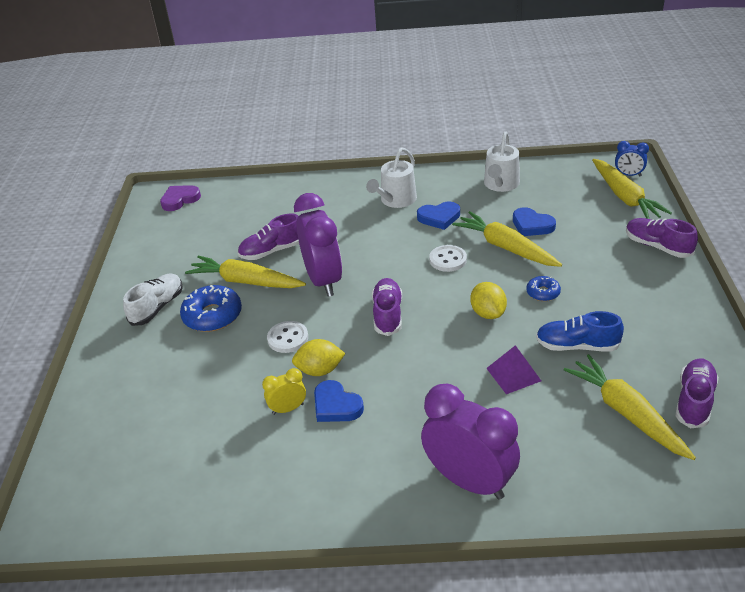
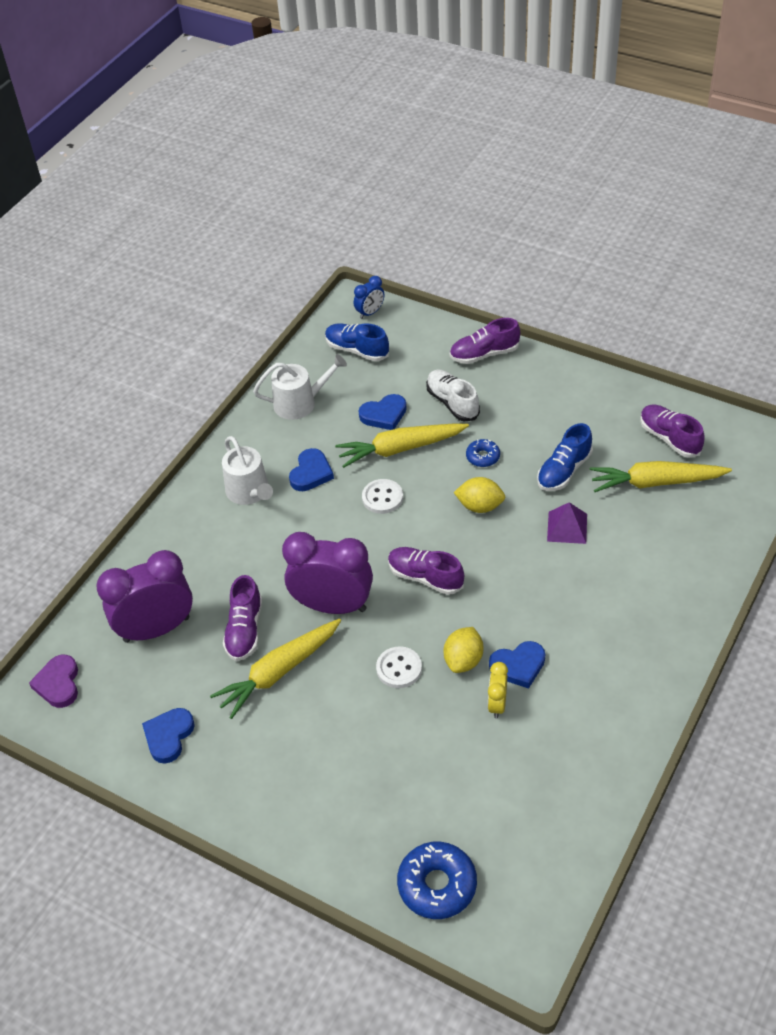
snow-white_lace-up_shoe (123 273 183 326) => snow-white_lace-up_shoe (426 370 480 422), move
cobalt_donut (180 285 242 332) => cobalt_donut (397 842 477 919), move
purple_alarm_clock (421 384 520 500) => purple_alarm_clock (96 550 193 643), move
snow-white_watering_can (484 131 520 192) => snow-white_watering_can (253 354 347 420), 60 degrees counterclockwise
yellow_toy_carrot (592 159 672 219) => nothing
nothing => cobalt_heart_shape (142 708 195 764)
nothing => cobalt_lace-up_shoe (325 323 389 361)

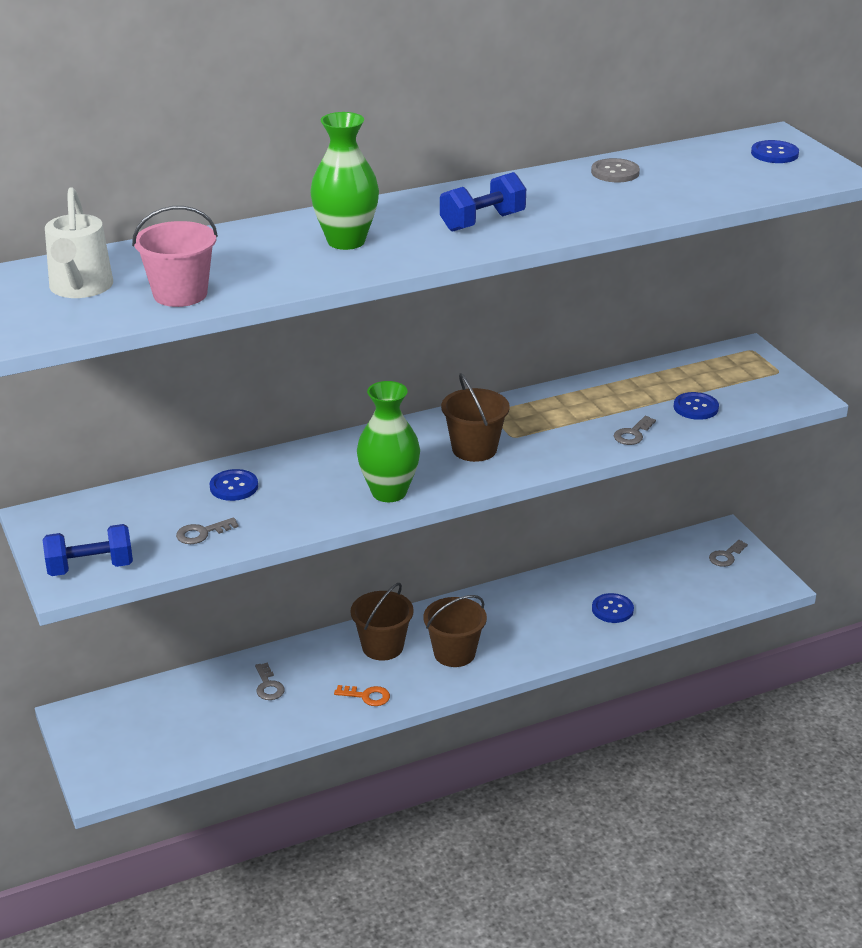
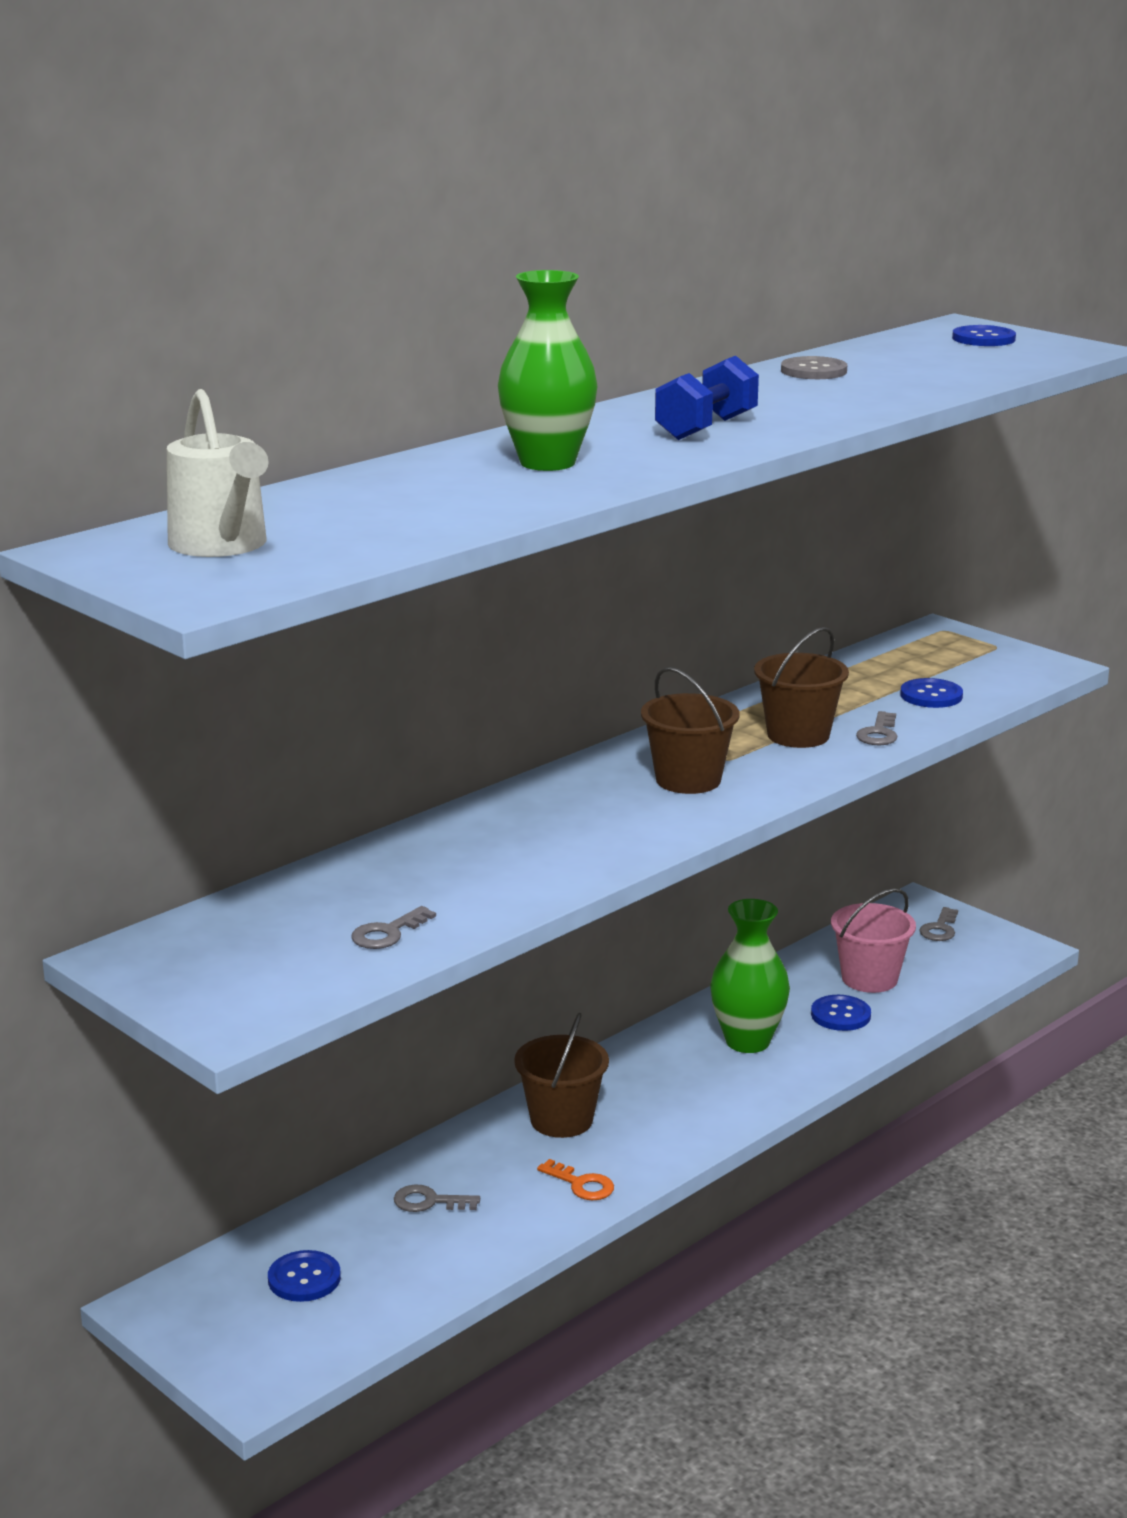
cobalt_dumbbell (43 524 133 576) => nothing
rosy_sand_bucket (132 206 218 307) => rosy_sand_bucket (831 888 916 993), move
cobalt_sewing_button (209 469 258 501) => cobalt_sewing_button (268 1250 341 1302), move
grey_door_key (255 663 285 700) => grey_door_key (394 1185 480 1212), 135 degrees clockwise
orange_door_key (334 685 390 706) => orange_door_key (537 1159 614 1200), 45 degrees clockwise
leaf-green_flower_vase (357 381 420 502) => leaf-green_flower_vase (710 899 790 1053), move
brown_sand_bucket (424 595 487 667) => brown_sand_bucket (754 627 849 748), move

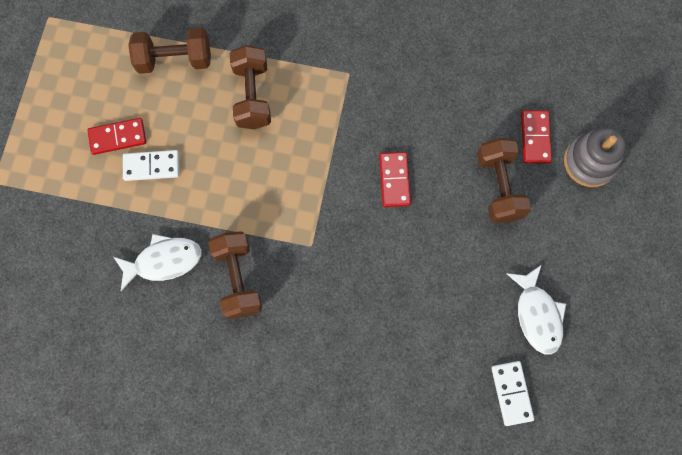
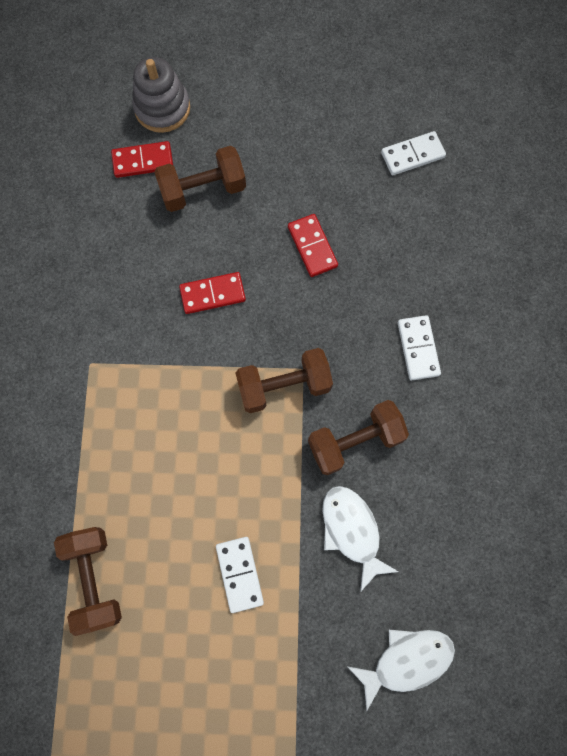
scarlet_domino_piece (87 118 146 155) => scarlet_domino_piece (288 214 338 277), move
brown_dumbbell (230 45 271 129) => brown_dumbbell (235 348 333 413), move
snow-white_toy_fish (506 265 566 355) => snow-white_toy_fish (347 630 455 711), move
nothing => snow-white_domino_piece (398 315 441 380)

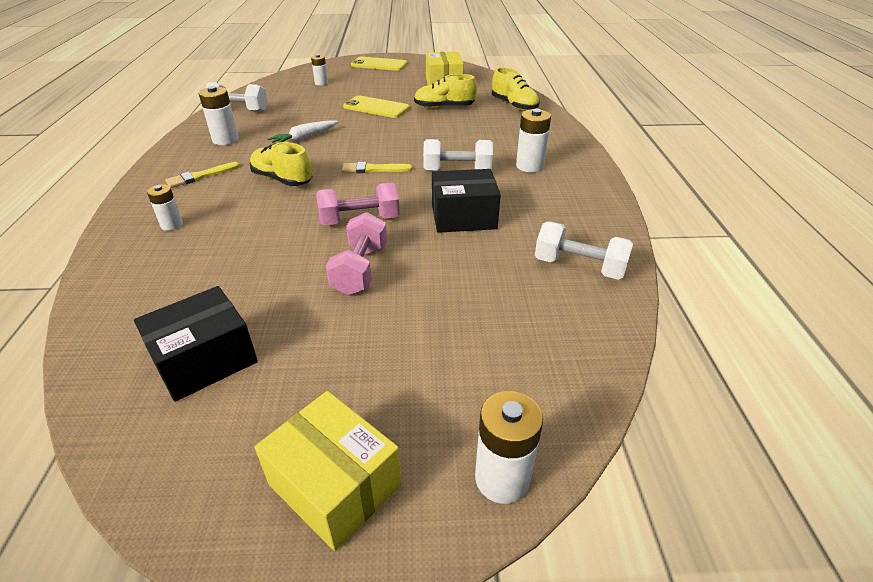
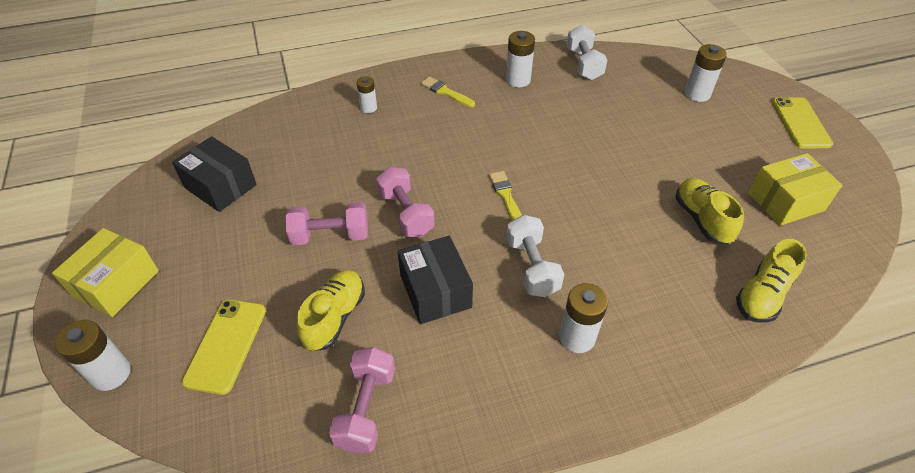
yellow_lace-up_shoe (250 142 312 186) => yellow_lace-up_shoe (296 270 365 351), move
snow-white_toy_carrot (267 120 339 143) => nothing
snow-white_power_cell (311 54 328 86) => snow-white_power_cell (685 44 727 102), x1.56
yellow_phone (343 96 410 118) => yellow_phone (182 299 266 395), move
snow-white_dumbbell (535 222 633 280) => rosy_dumbbell (329 347 395 453)

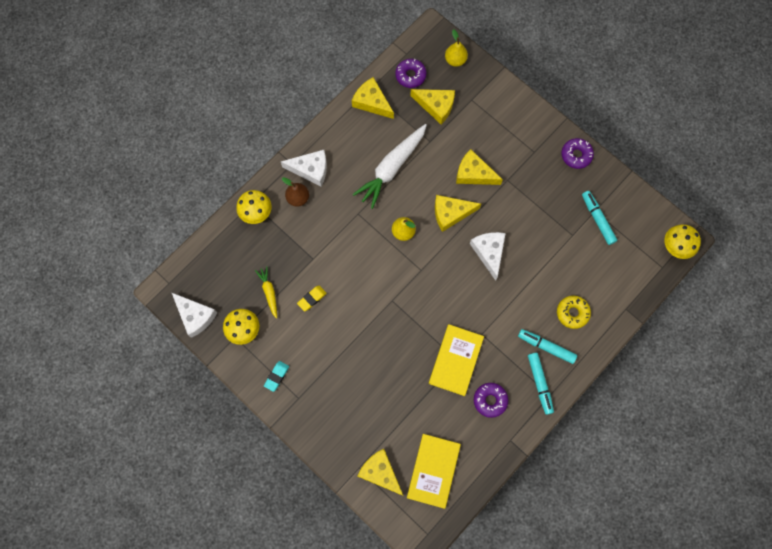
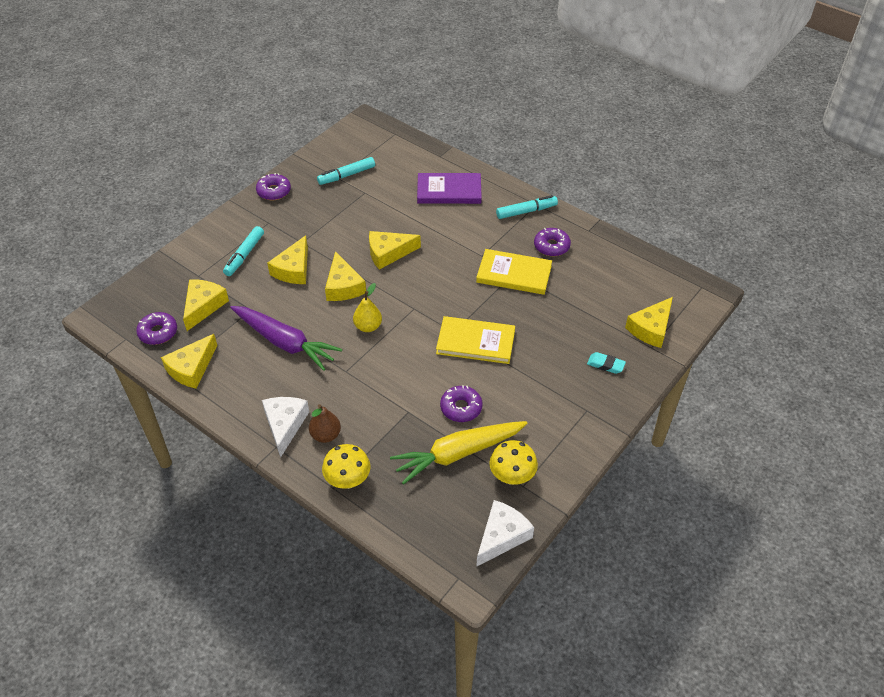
yellow_toy_carrot (255 266 277 319) => yellow_toy_carrot (390 421 528 485), x2.00
aqua_eraser (264 361 289 392) => aqua_eraser (587 352 626 374), move
yellow_eraser (297 286 327 311) => purple_donut (440 385 483 422)
snow-white_toy_carrot (353 124 427 209) => purple_toy_carrot (230 306 342 371)
yellow_book (407 434 461 509) => yellow_book (436 316 515 364), move
yellow_pear (445 29 468 67) => nothing
snow-white_piece_of_cheese (470 232 506 281) => yellow_piece_of_cheese (369 231 421 270)
aqua_marker (518 329 577 364) => aqua_marker (223 226 264 276), move
yellow_donut (557 296 591 329) => purple_book (417 173 482 204)
yellow_mushroom (664 225 701 259) => nothing

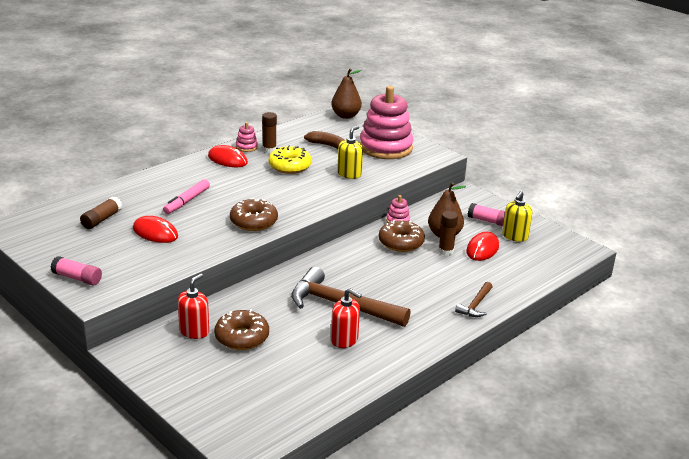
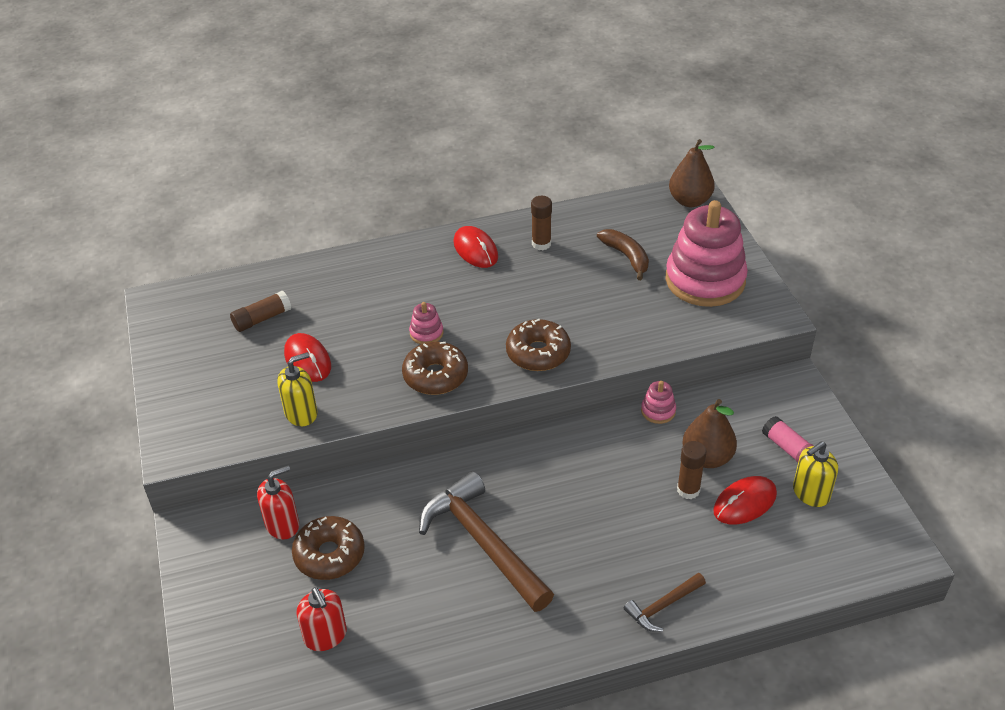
rosy_glue (51 256 102 285) => nothing
rosy_marker (163 179 210 214) => nothing
rosy_stacking_rings (236 122 258 152) => rosy_stacking_rings (409 302 443 344), move
yellow_donut (268 145 312 174) => nothing
scarlet_soap_pump (331 288 362 348) => scarlet_soap_pump (297 587 347 651), move
yellow_soap_pump (337 126 363 179) => yellow_soap_pump (277 352 317 426), move
brown_donut (379 220 425 252) => brown_donut (506 319 571 371), move

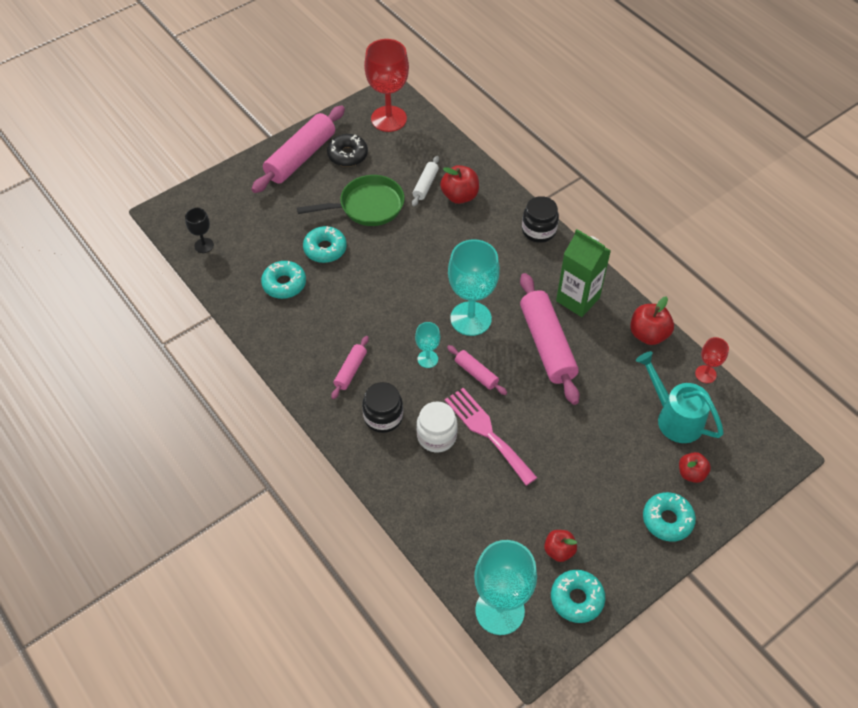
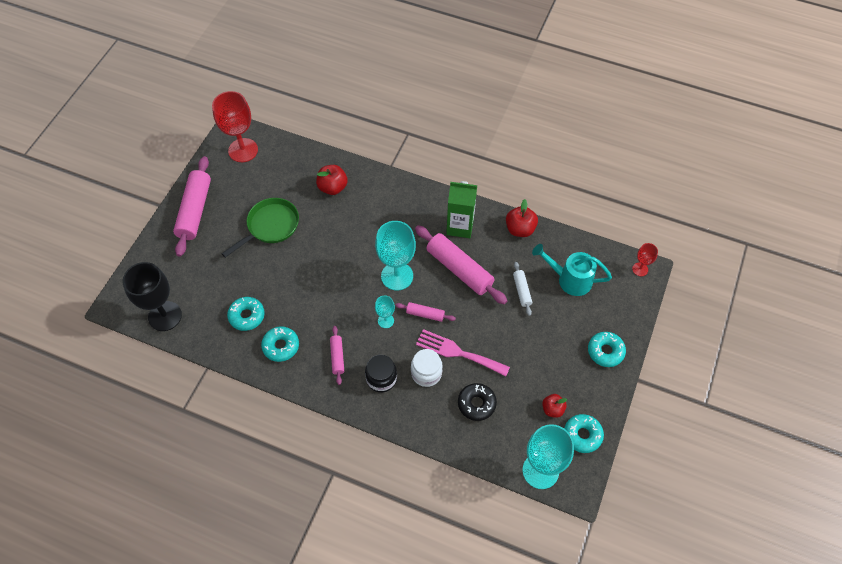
ebony_wine_glass (185 208 214 253) => ebony_wine_glass (122 262 182 331), x2.03
aqua_donut (303 226 347 263) => aqua_donut (261 326 299 362), move
ebony_donut (327 134 368 167) => ebony_donut (458 383 497 421), move
snow-white_rolling_pin (412 156 439 207) => snow-white_rolling_pin (513 262 532 316), move
ebony_jam_jar (522 196 559 243) => nothing
scarlet_toy_apple (679 452 711 483) => nothing
scarlet_wine_glass (695 337 729 383) => scarlet_wine_glass (632 243 658 276), move

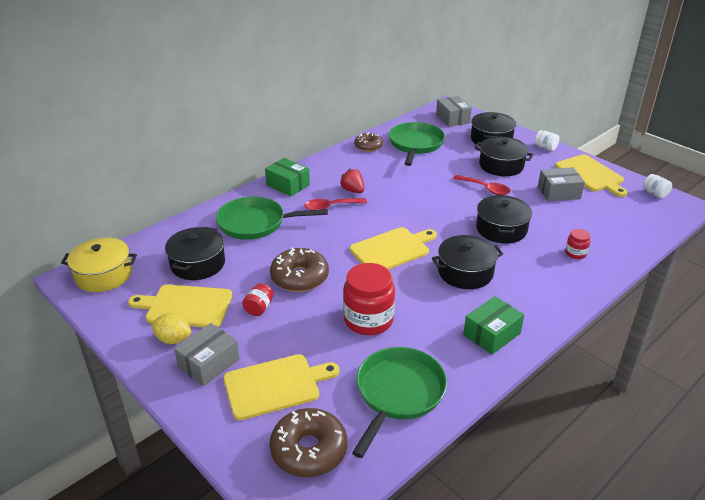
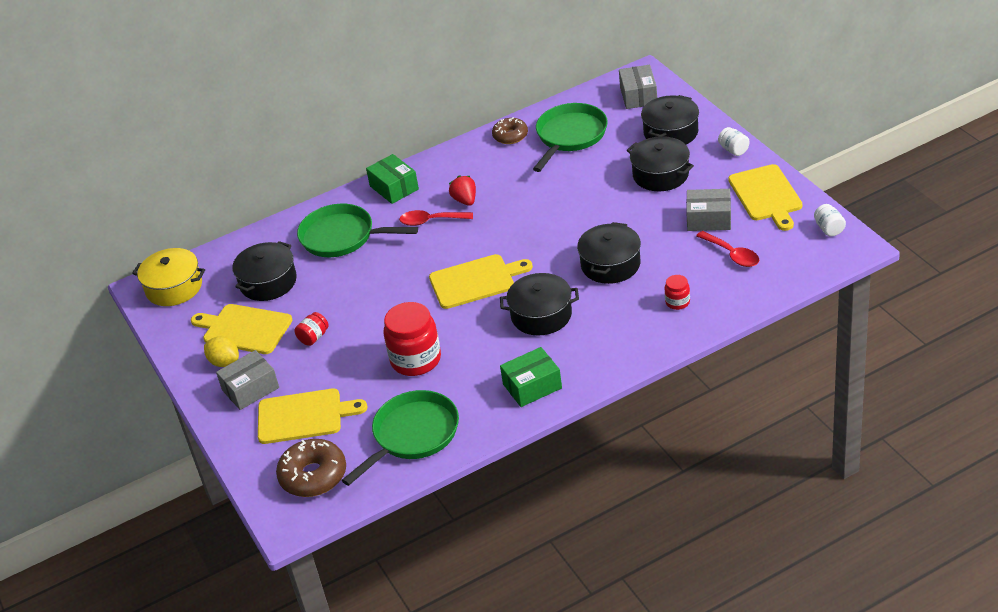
brown_donut (270 248 329 292) => nothing
scarlet_tablespoon (453 175 510 195) => scarlet_tablespoon (696 231 759 267), move

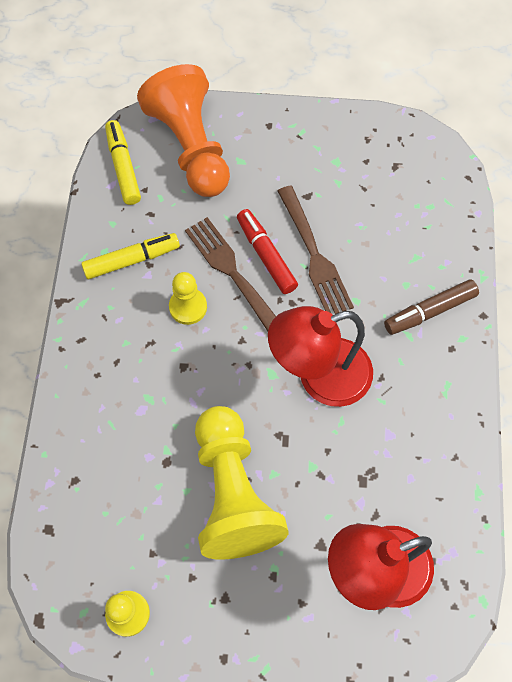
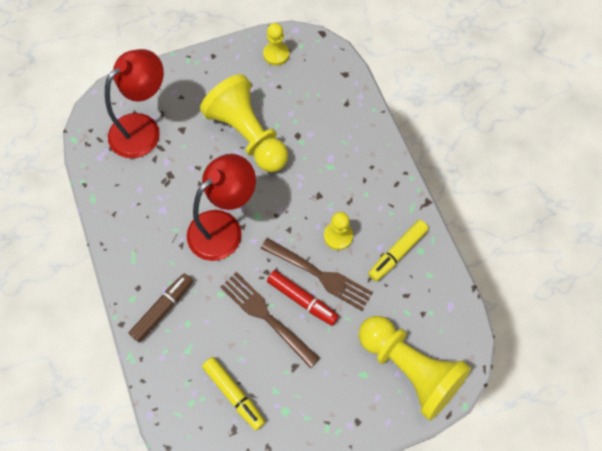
yellow_marker (105 120 141 205) => yellow_marker (202 357 265 430), move
orange_pawn (137 64 230 197) => yellow_pawn (359 316 471 421)

